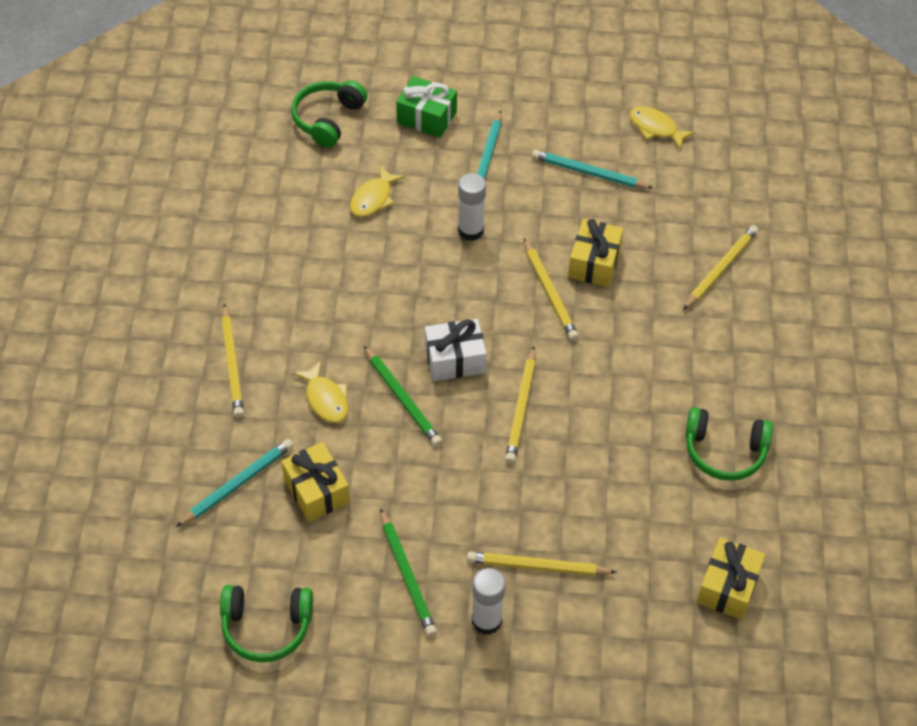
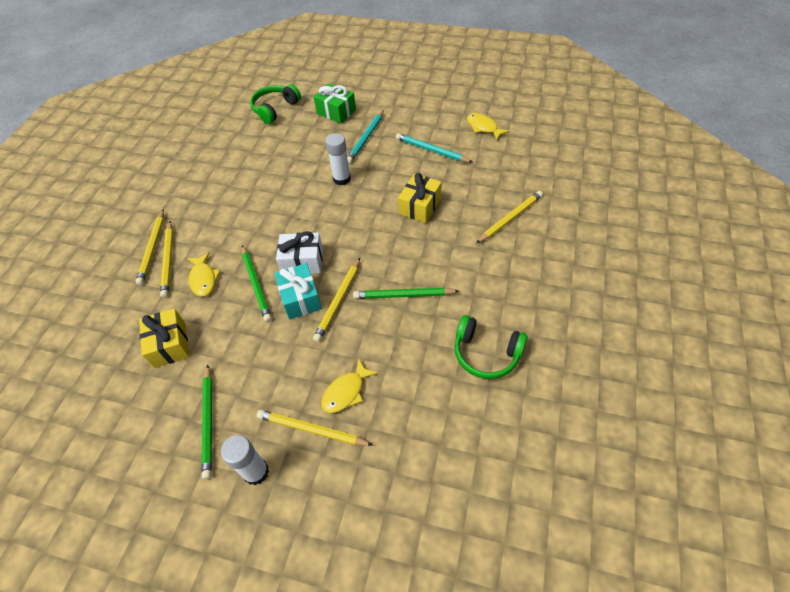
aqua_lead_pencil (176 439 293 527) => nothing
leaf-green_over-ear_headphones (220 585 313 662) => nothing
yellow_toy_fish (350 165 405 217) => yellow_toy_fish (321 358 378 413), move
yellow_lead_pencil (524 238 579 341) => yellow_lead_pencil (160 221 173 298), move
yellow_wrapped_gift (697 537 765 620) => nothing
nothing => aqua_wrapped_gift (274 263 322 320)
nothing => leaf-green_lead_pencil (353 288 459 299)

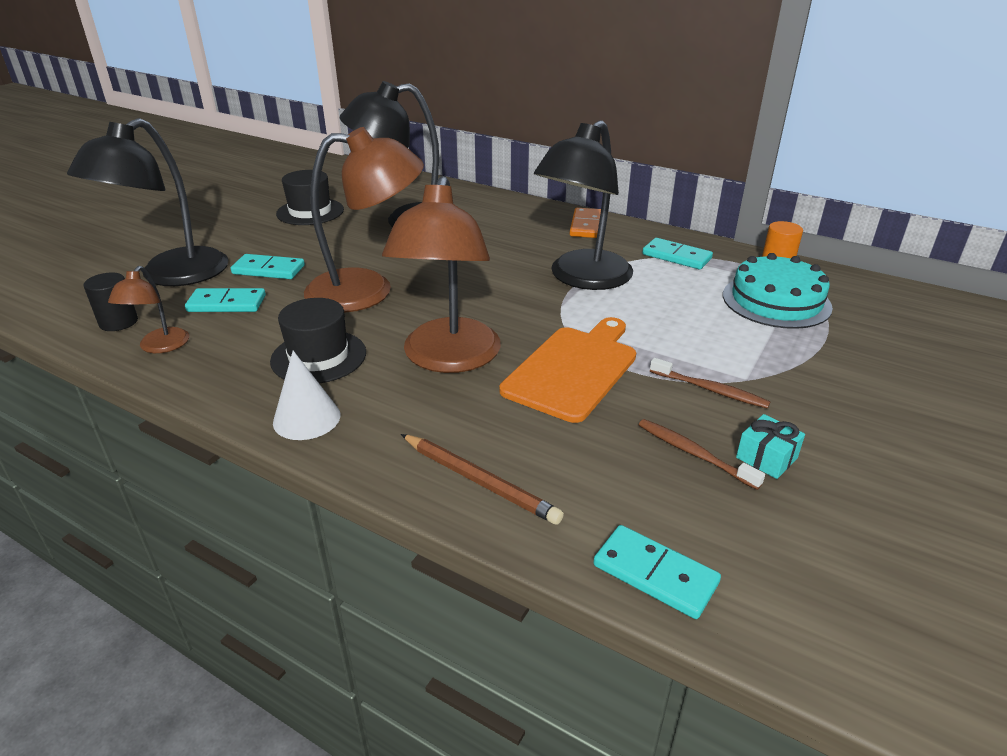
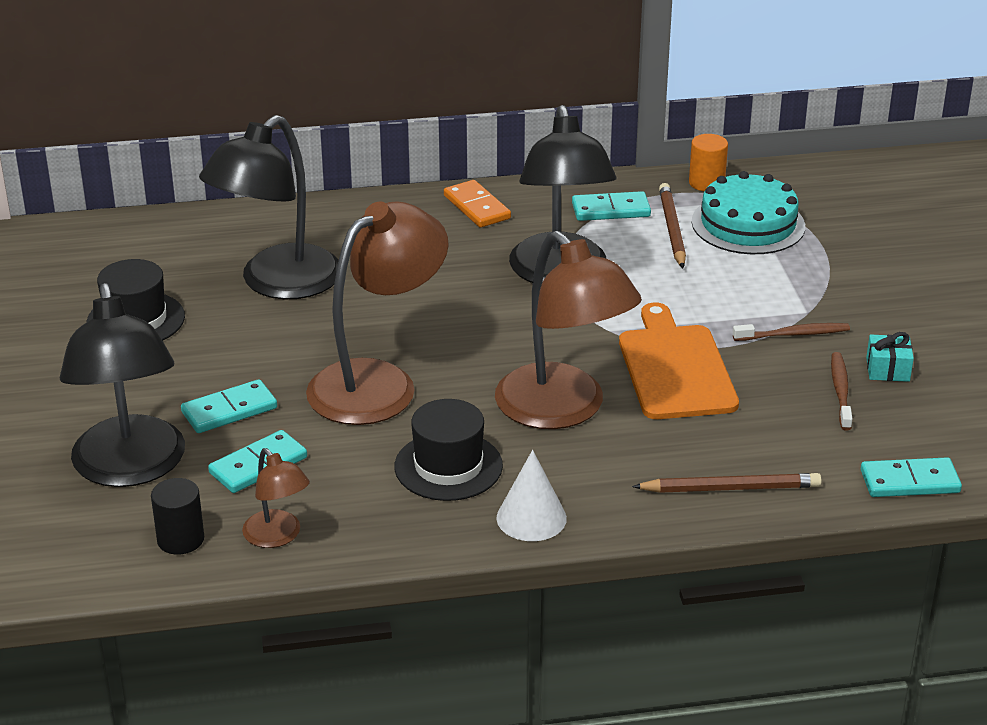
brown_toothbrush (638 419 765 490) => brown_toothbrush (831 352 852 431), 90 degrees clockwise
nothing => brown_lead_pencil (659 183 686 268)

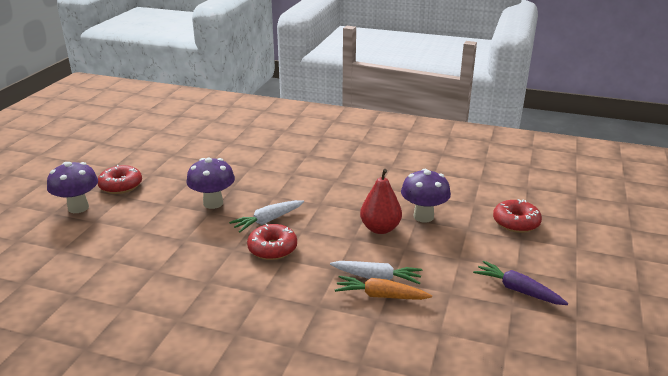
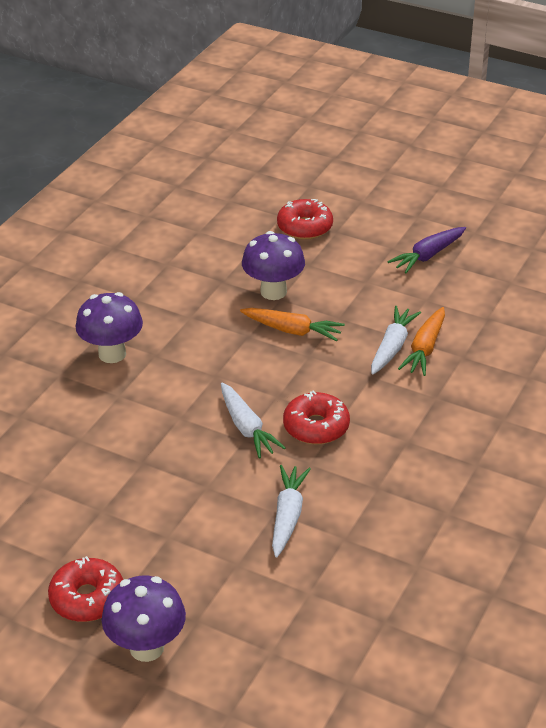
purple_mushroom (186 158 235 209) => purple_mushroom (75 292 143 363), move
scarlet_pear (360 169 402 234) => orange_toy_carrot (240 308 345 341)
nothing => snow-white_toy_carrot (272 465 311 557)

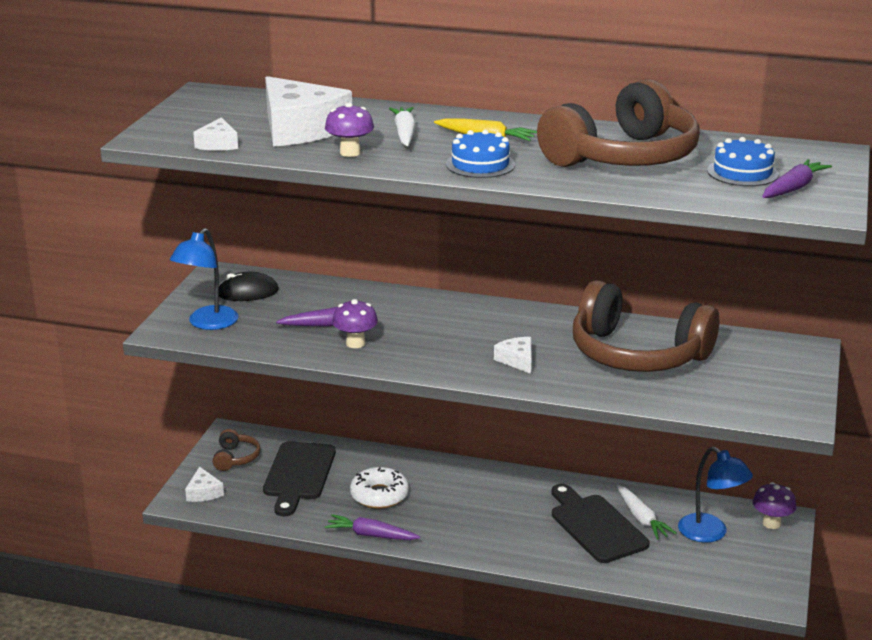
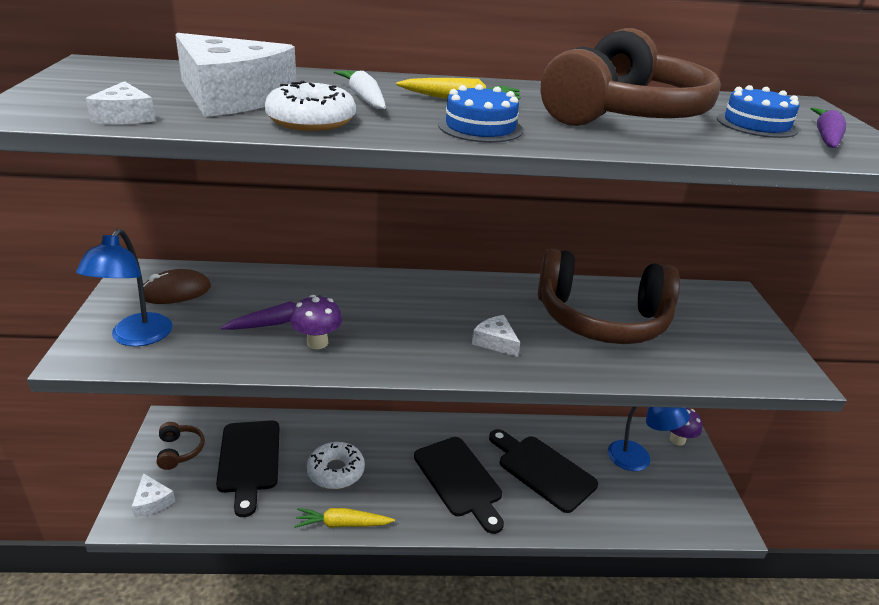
ebony_PC_mouse (219 272 279 301) => brown_PC_mouse (143 269 211 304)
purple_mushroom (325 103 374 157) => snow-white_donut (265 81 356 131)
purple_toy_carrot (325 514 421 540) => yellow_toy_carrot (294 508 395 528)
snow-white_toy_carrot (617 485 677 540) => nothing
nothing => ebony_bread_board (414 437 504 534)

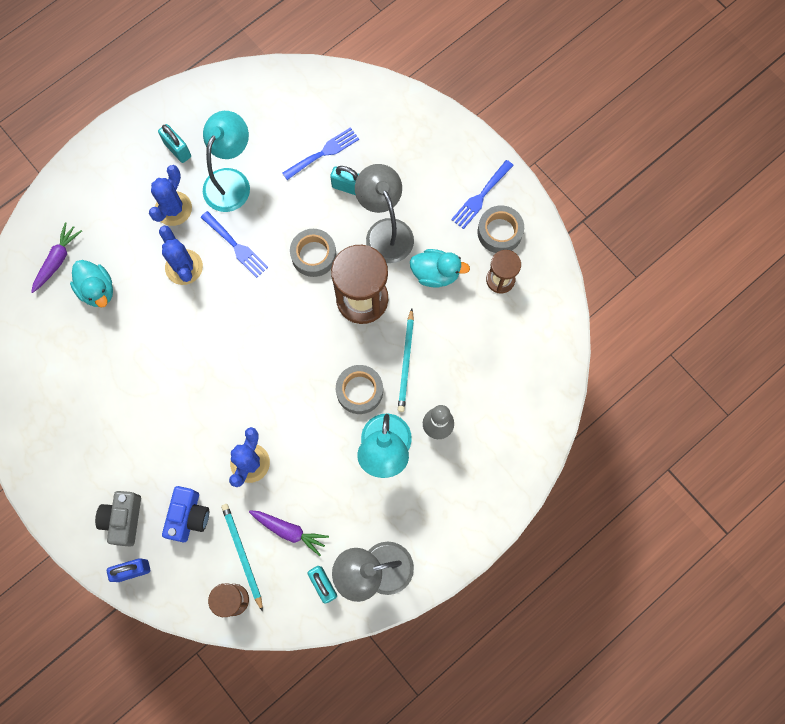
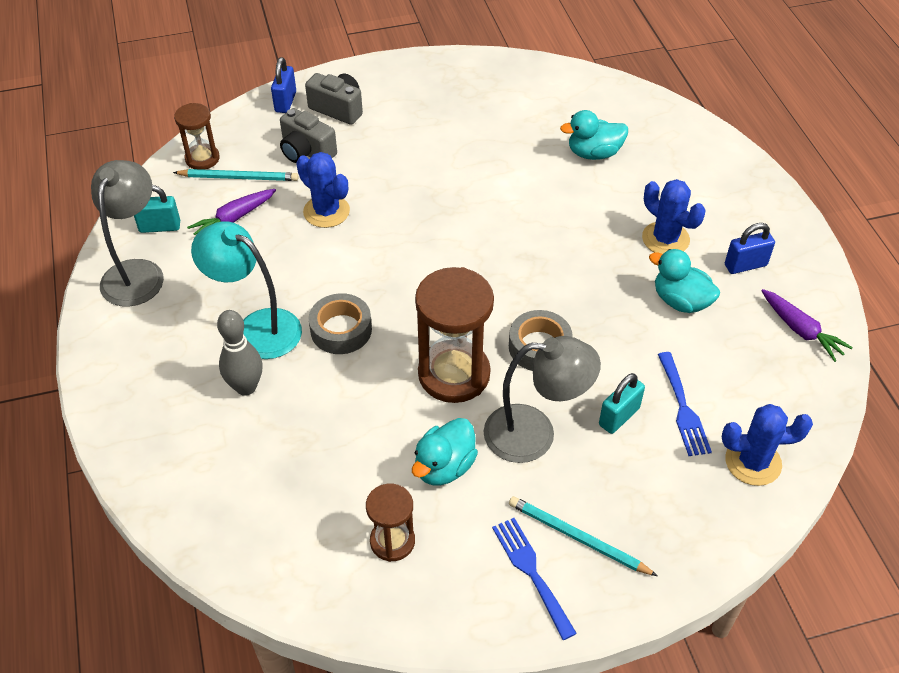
purple_toy_carrot (31 222 82 293) => purple_toy_carrot (761 289 853 362), move
aqua_padlock (158 124 191 163) => cobalt_padlock (725 223 775 274)
cobalt_saguaro_cactus (159 226 203 285) => cobalt_saguaro_cactus (722 404 813 486), move
cobalt_camera (162 486 209 542) => grey_camera (280 108 337 163)
cobalt_dinner_fork (201 211 268 278) => nothing
aqua_lamp (203 111 250 212) => aqua_rubber_duck (649 249 720 313)
aqua_lead_pencil (398 308 414 412) => aqua_lead_pencil (509 496 657 576), move
grey_sticky_tape (478 205 524 253) => nothing

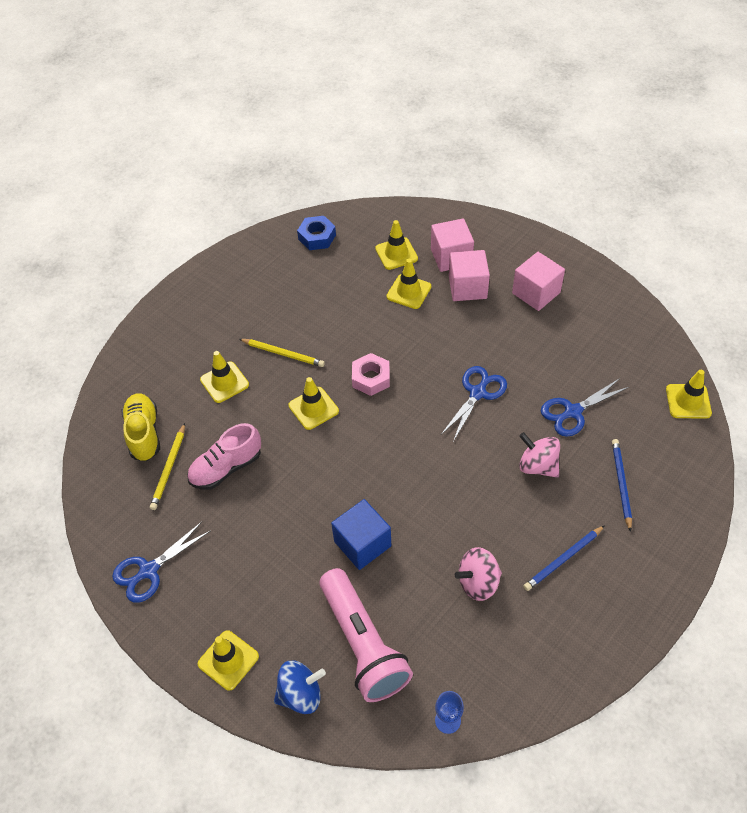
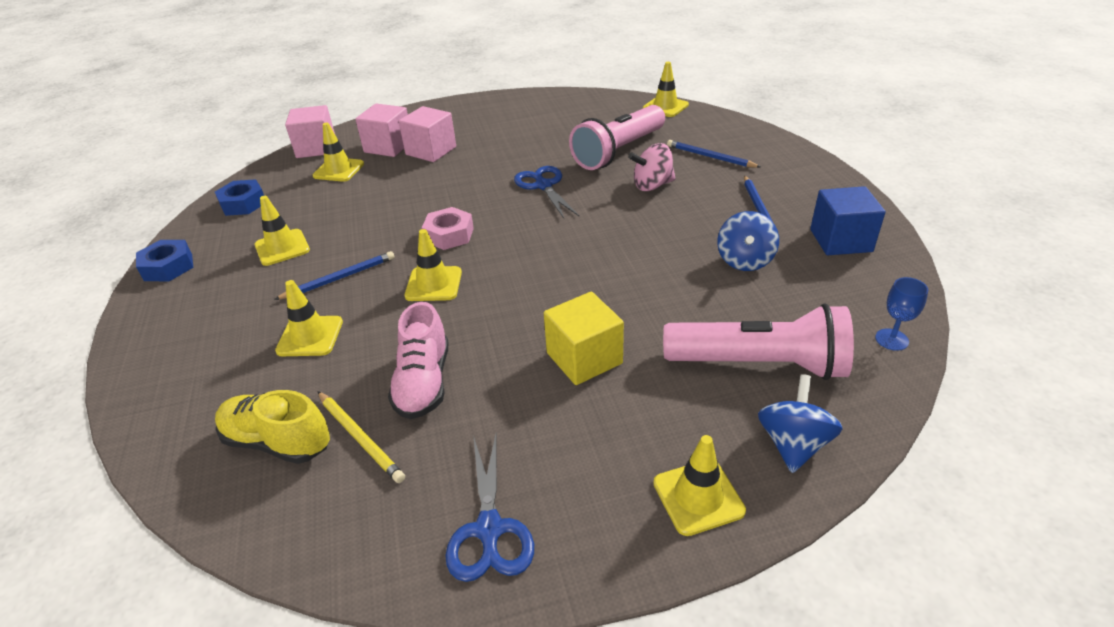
yellow_lead_pencil (239 339 325 367) => cobalt_lead_pencil (274 251 395 300)
cobalt_block (331 499 391 570) => cobalt_block (810 186 886 255), move
yellow_safety_cone (386 259 431 309) => yellow_safety_cone (254 196 310 266), move
rosy_whirligig (455 547 502 601) => cobalt_whirligig (717 211 779 271)
rosy_block (512 252 565 311) => rosy_block (285 105 335 158), move
cobalt_scissors (541 378 629 437) => rosy_pocket_torch (569 105 665 170)
nothing => cobalt_hexagon_nut (136 240 193 281)
nothing => yellow_block (544 292 624 385)

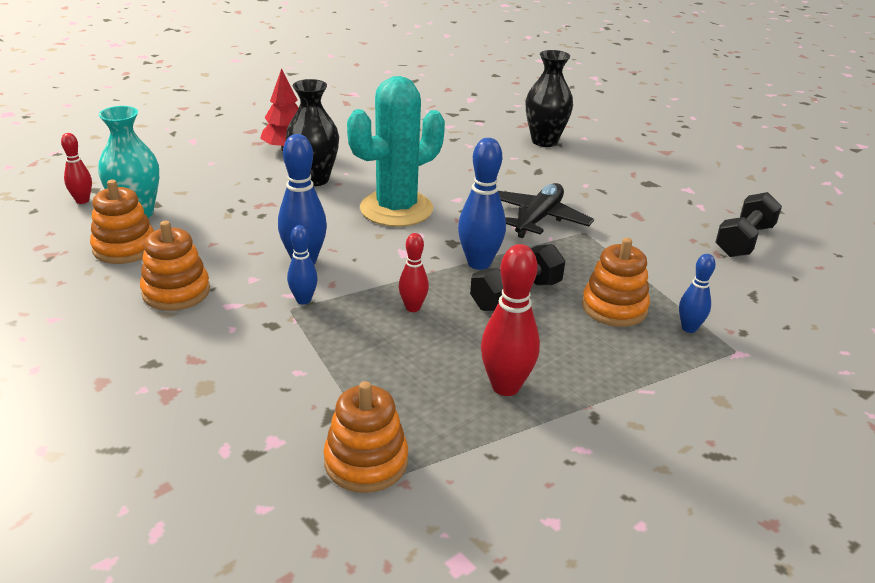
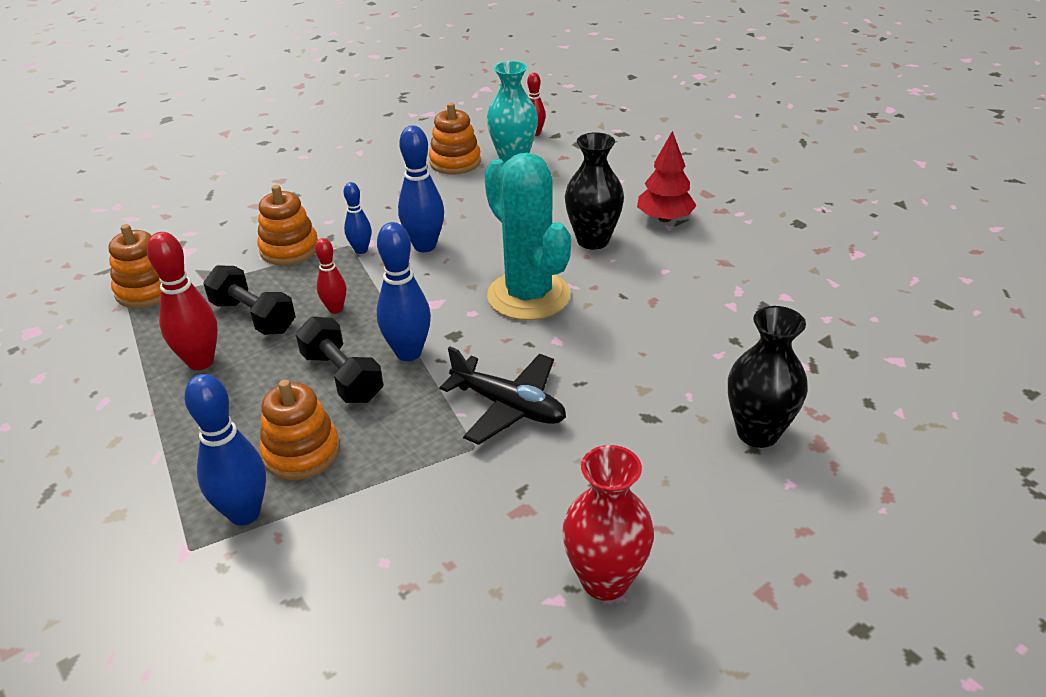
orange_stacking_rings (140 221 210 311) => orange_stacking_rings (257 185 318 265), move
cobalt_skittle (679 254 716 333) => cobalt_skittle (184 374 266 526), x1.71
ebony_dumbbell (715 192 782 257) => ebony_dumbbell (203 265 296 335), move
nothing => scarlet_flower_vase (562 445 654 601)

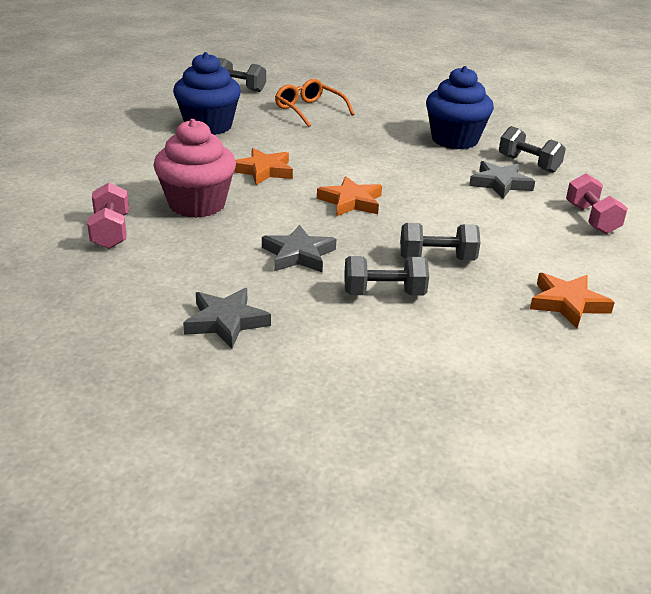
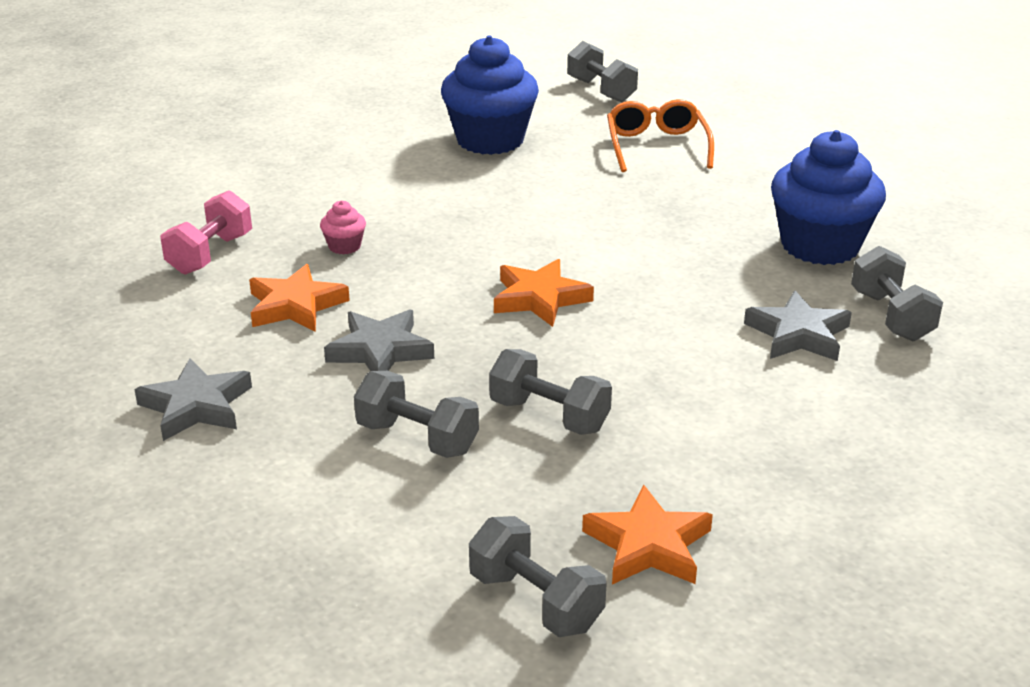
rosy_cupcake (154 119 236 218) => rosy_cupcake (320 200 366 255), x0.41
orange_star_shape (234 148 293 185) => orange_star_shape (249 264 350 332), move
rosy_dumbbell (566 173 628 234) => nothing
nothing => grey_dumbbell (469 516 607 637)

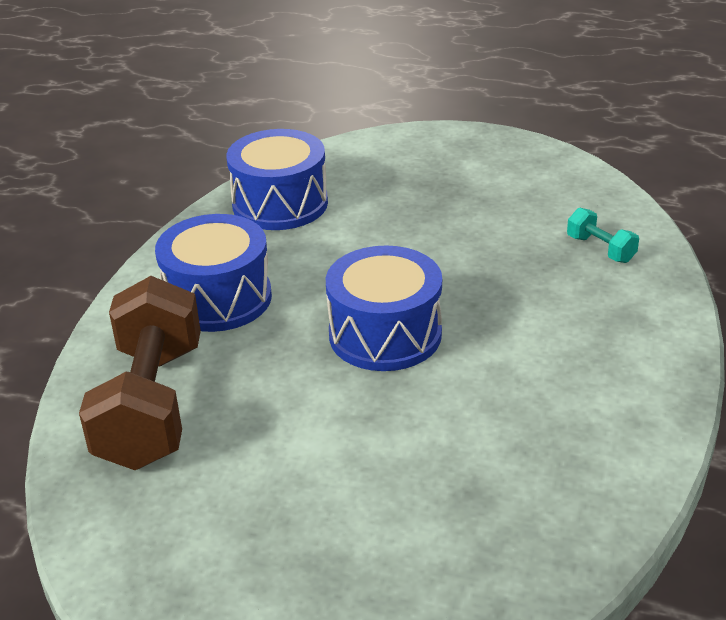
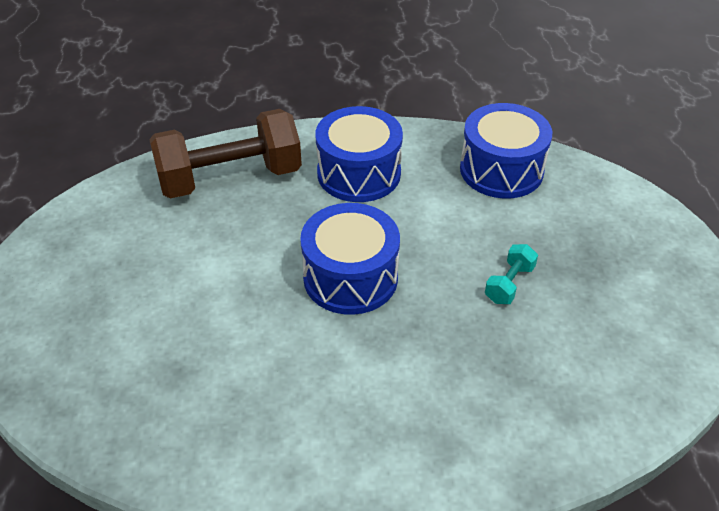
aqua_dumbbell (567 208 639 263) => aqua_dumbbell (485 244 538 304), move

